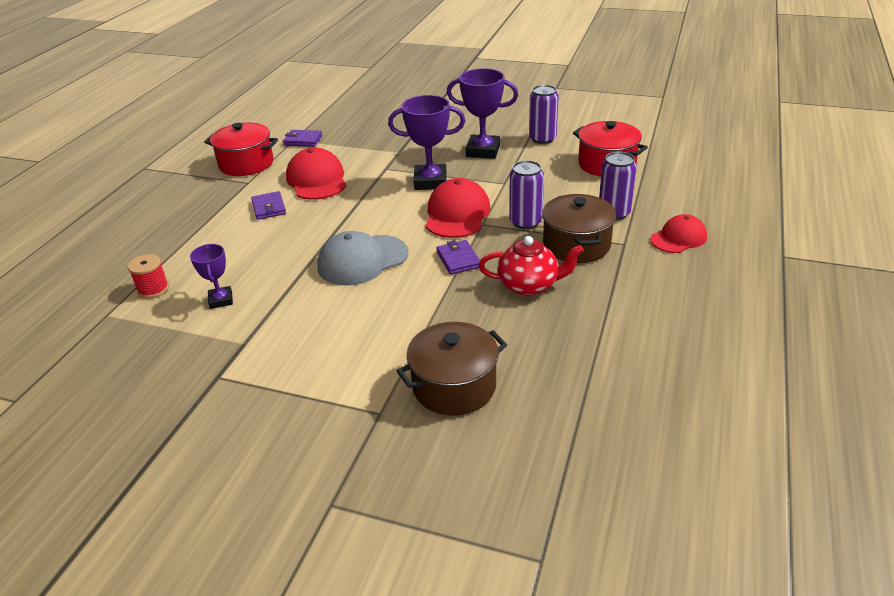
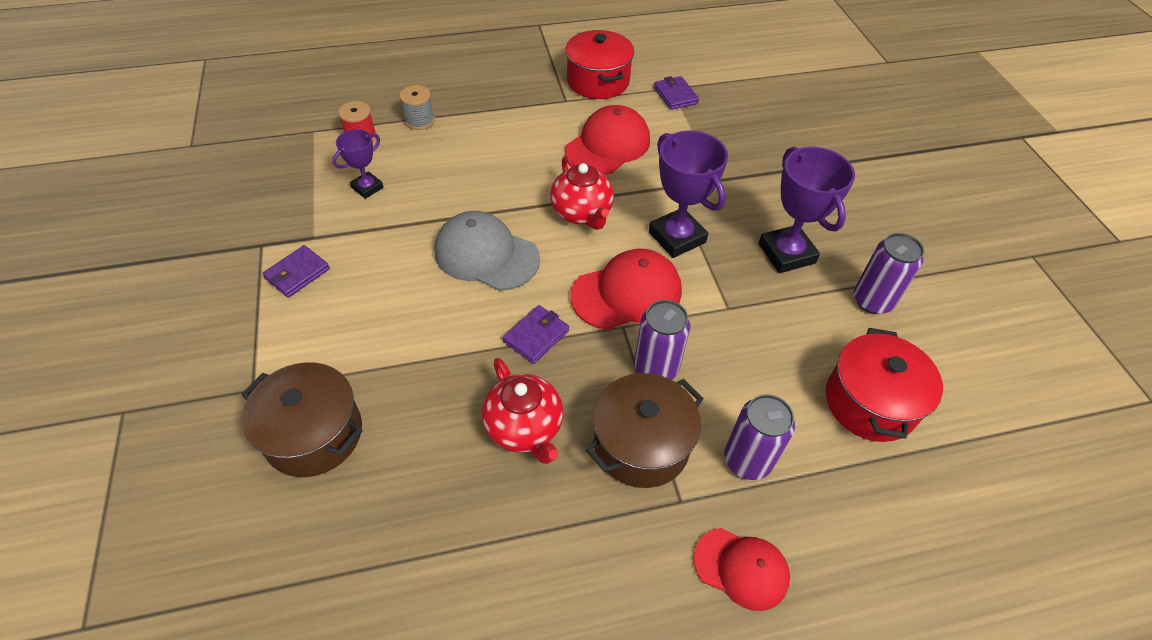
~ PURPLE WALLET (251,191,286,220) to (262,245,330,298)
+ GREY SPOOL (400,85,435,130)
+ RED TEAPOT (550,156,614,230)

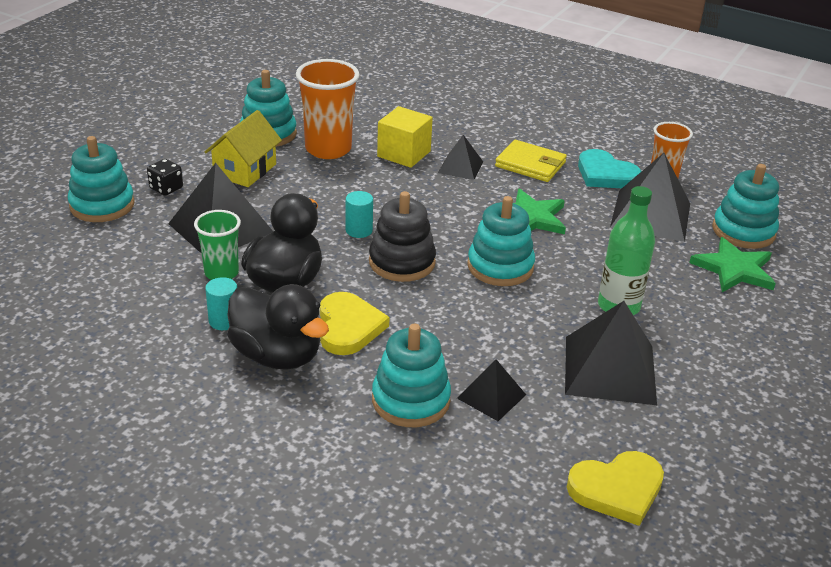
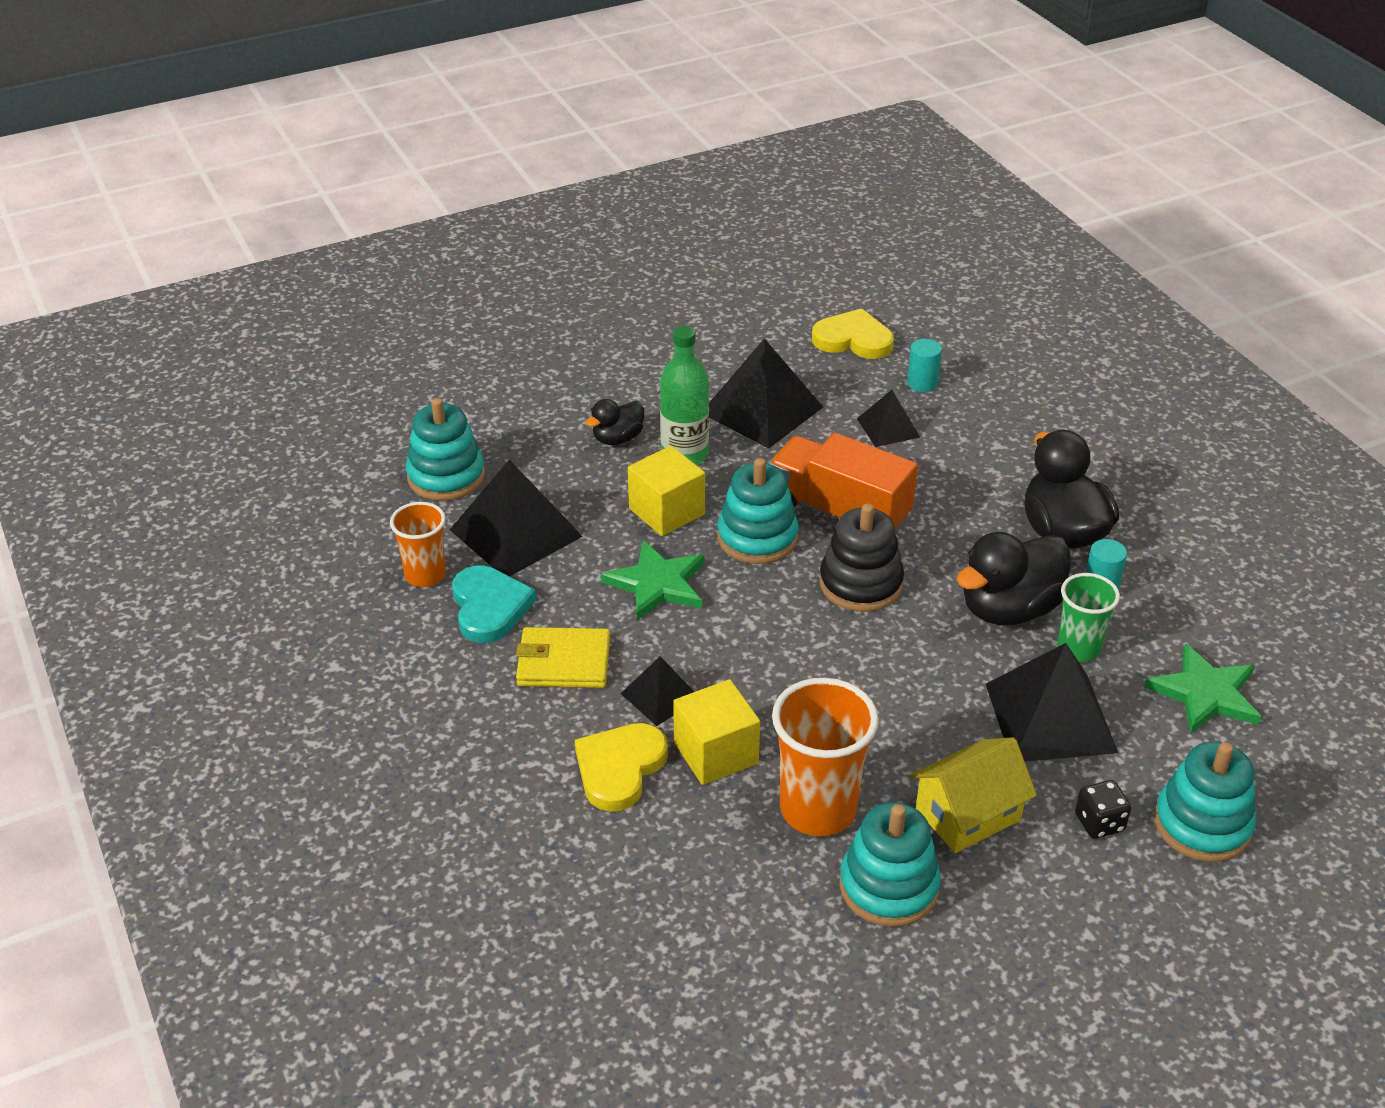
~ YELLOW HEART (320,292,390,355) to (575,723,668,812)
~ TURQUOISE CYLINDER (346,191,373,238) to (907,339,942,392)
- TURQUOISE STACKING TOY (372,324,451,427)
~ YELLOW WALLET (495,140,567,182) = (516,627,610,688) 60 degrees counterclockwise
~ GREEN STAR (689,237,776,292) to (1144,643,1262,734)
+ BLACK DUCK (586,399,644,445)
+ YELLOW CUBE (628,446,705,536)
+ ORANGE TRUCK (769,433,918,533)

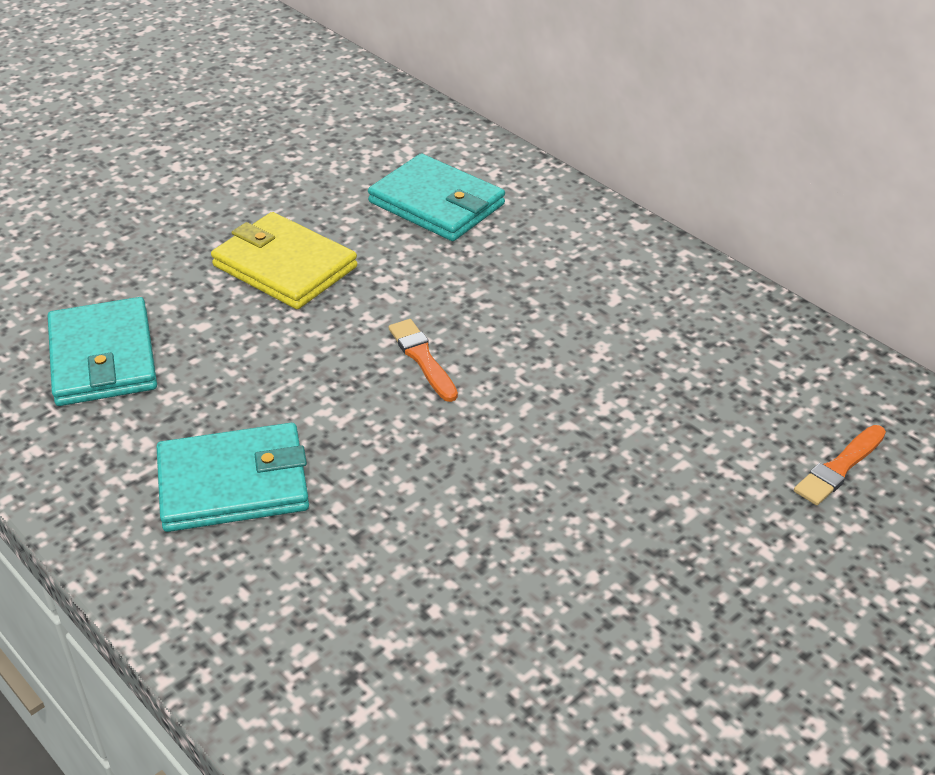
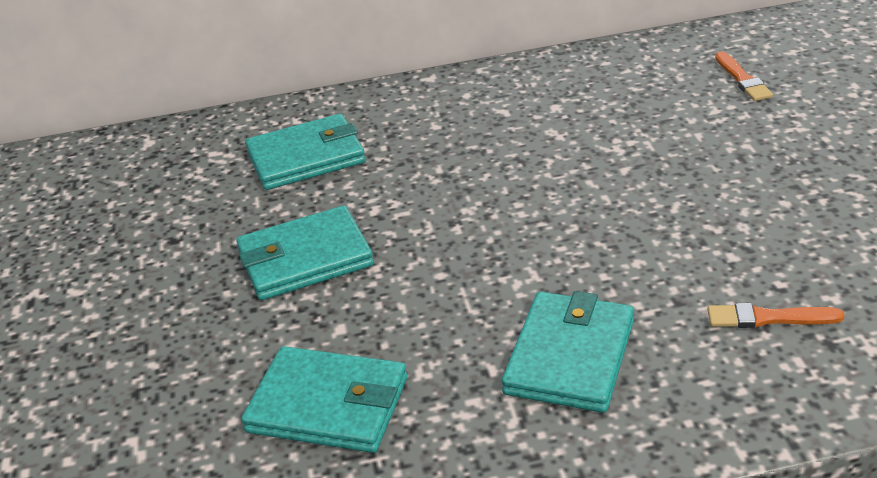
~ YELLOW WALLET (211,212,357,309) to TURQUOISE WALLET (236,205,374,300)
~ ORANGE BRUSH (389,319,458,402) to (708,303,845,328)

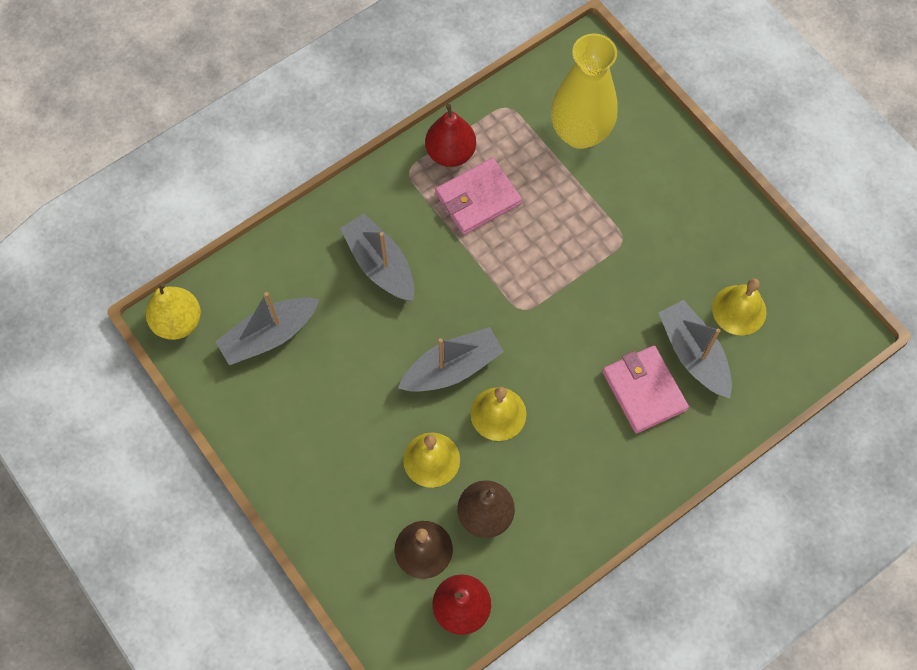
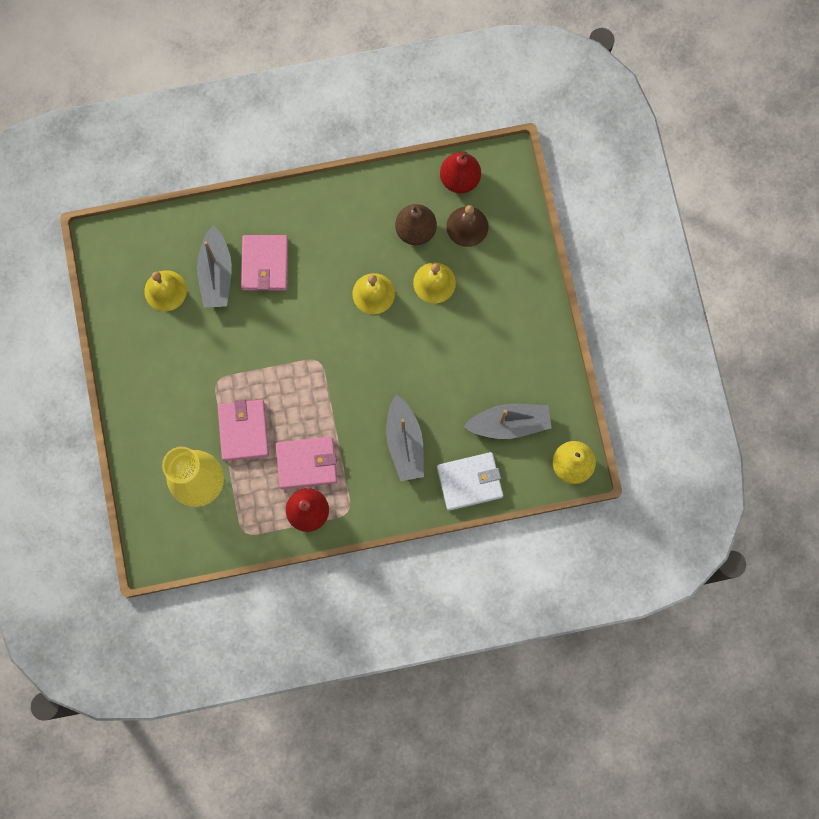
- GREY BOAT (398,327,504,392)
+ PINK WALLET (218,399,269,461)
+ WHITE WALLET (437,452,503,511)

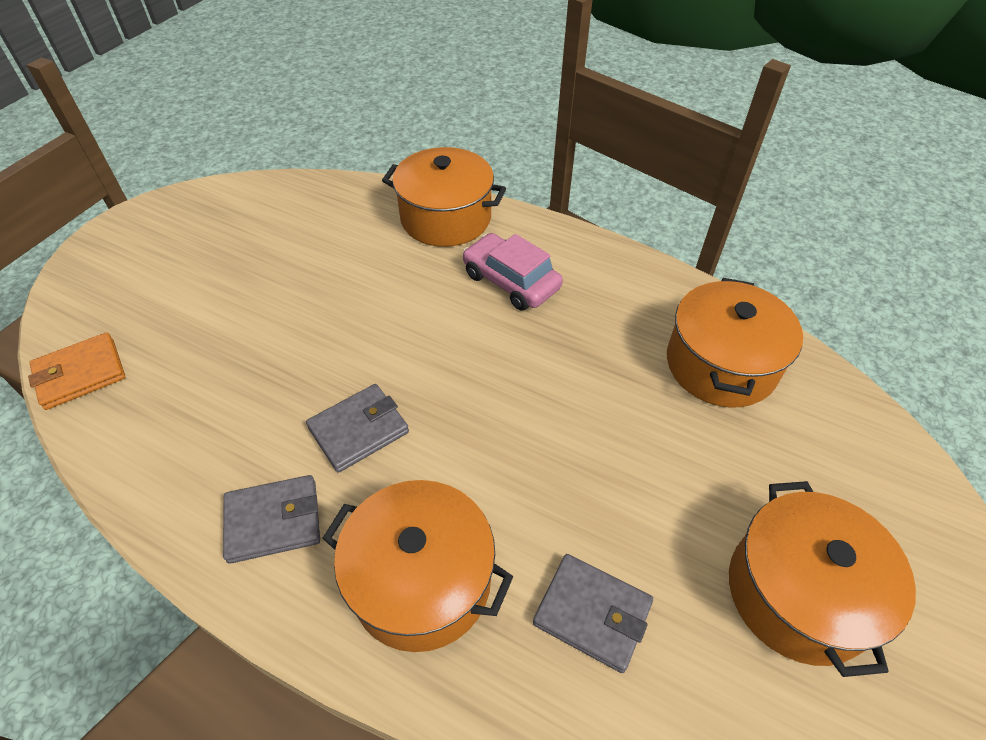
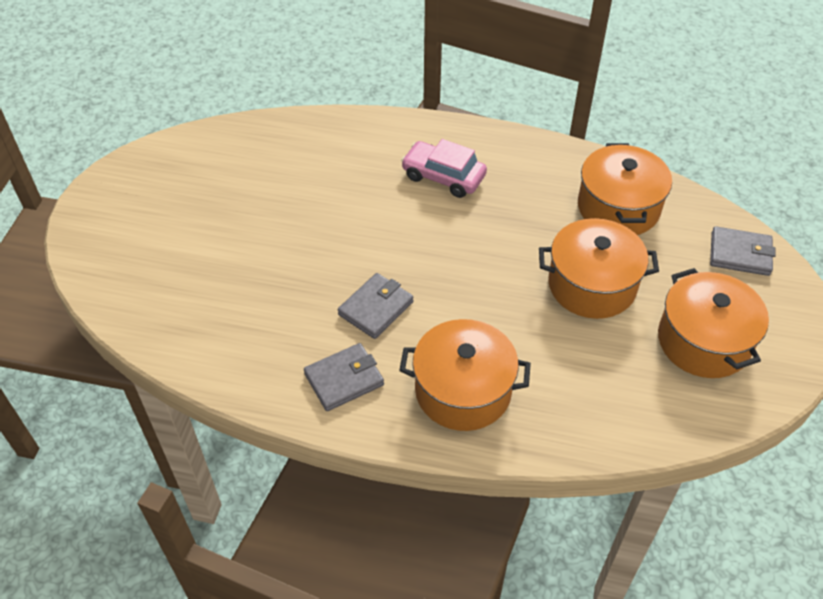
- ORANGE WALLET (28,332,125,410)
~ ORANGE POT (382,147,506,247) to (539,218,659,319)
~ GREY WALLET (533,554,653,673) to (710,226,776,276)

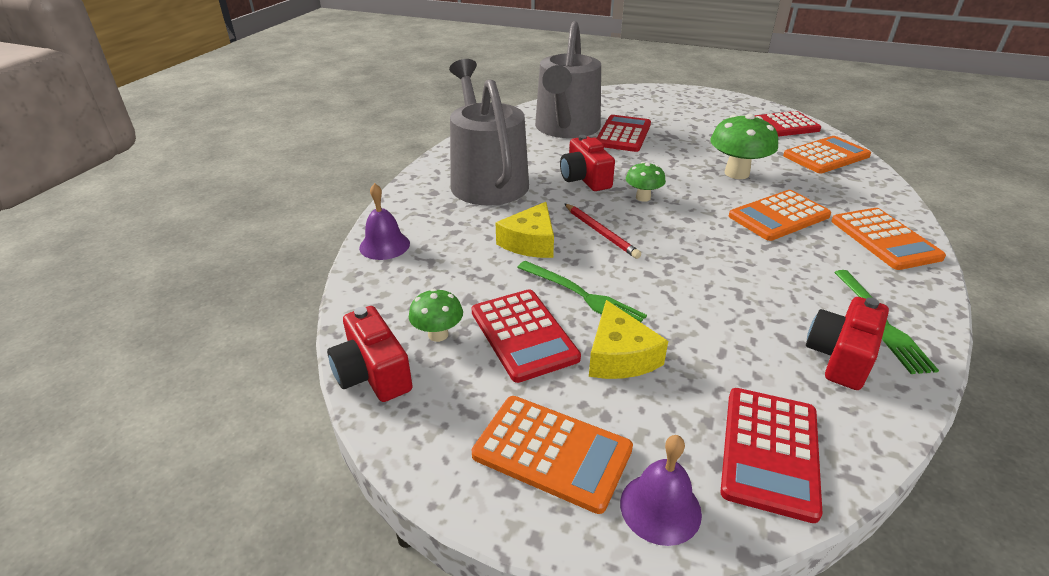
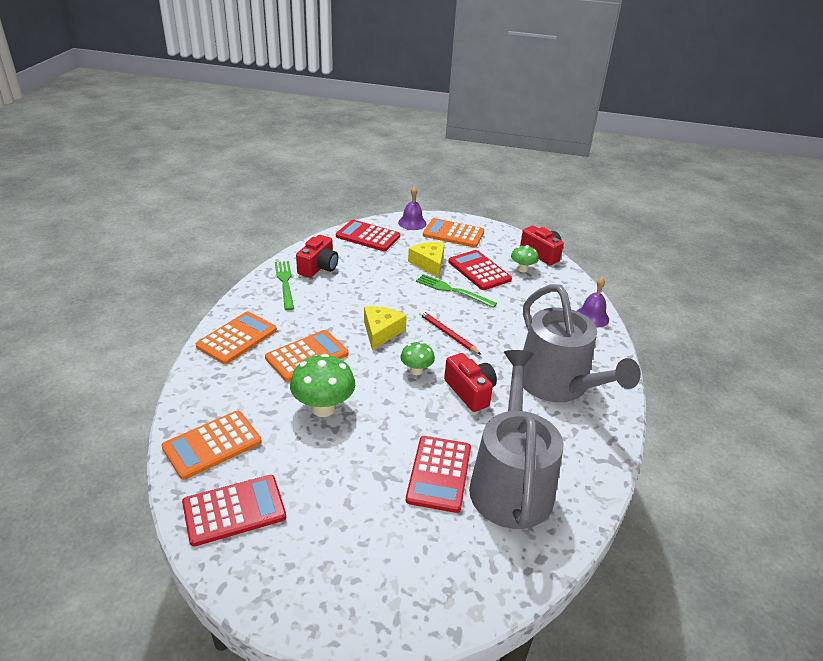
~ YELLOW CHEESE (496,202,554,258) to (364,306,407,350)
~ RED CALCULATOR (720,388,822,523) = (336,220,400,251) 75 degrees counterclockwise
~ ORANGE CALCULATOR (831,208,946,270) = (196,311,277,364) 60 degrees clockwise

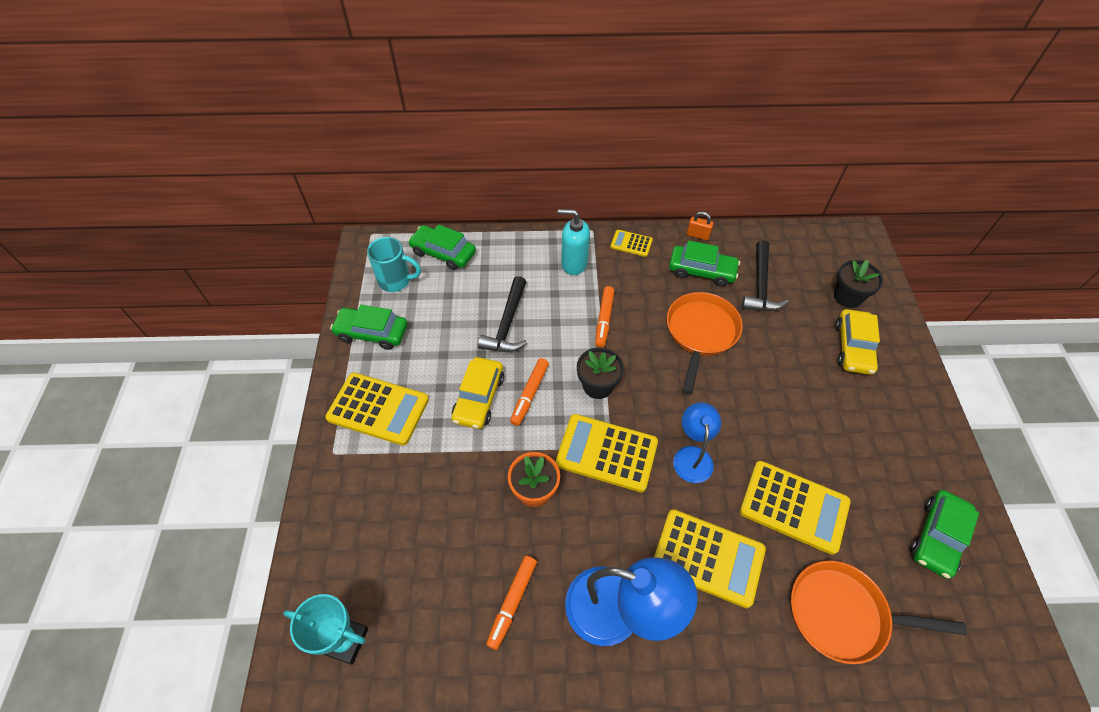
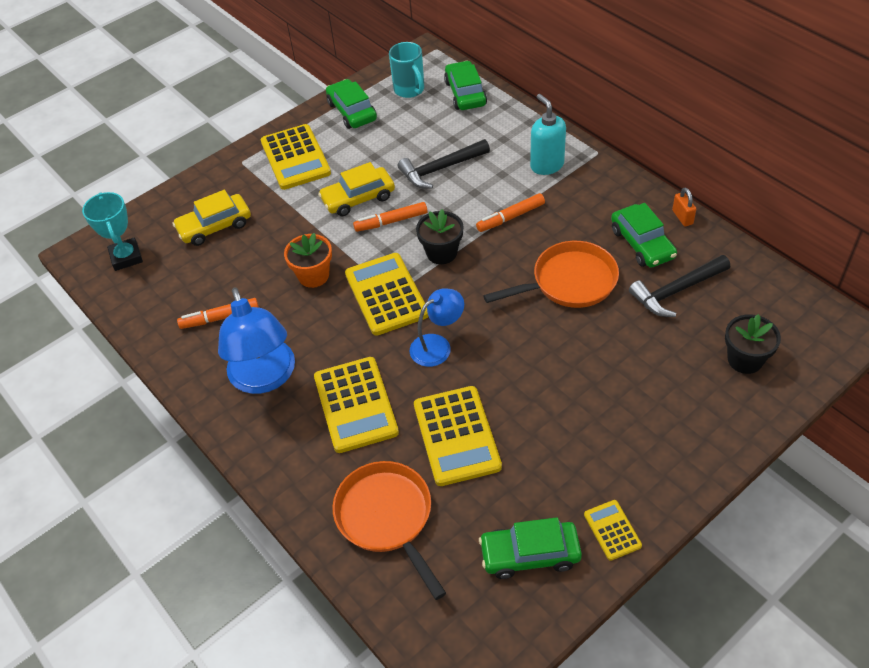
~ YELLOW CALCULATOR (610,230,653,257) to (584,500,642,561)
~ YELLOW CAR (835,309,880,375) to (172,190,251,246)

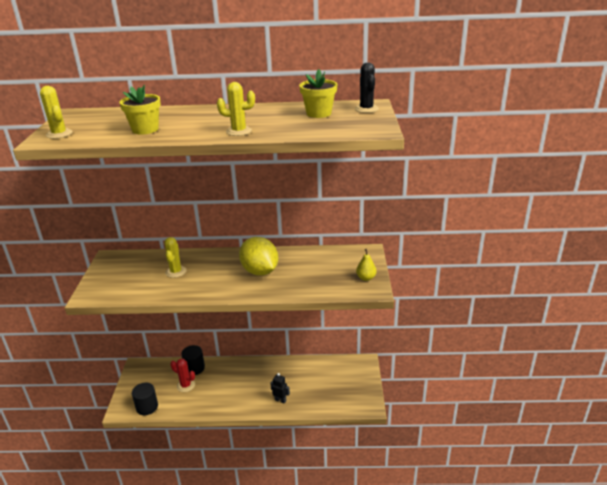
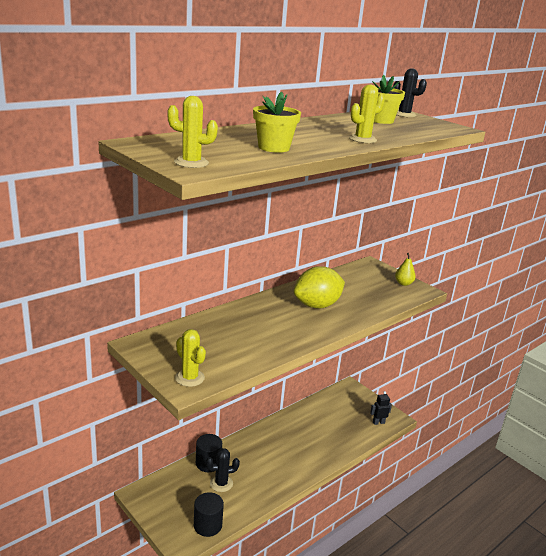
~ YELLOW CACTUS (164,237,187,278) to (175,329,206,387)
~ RED CACTUS (171,358,195,392) to BLACK CACTUS (206,448,240,492)
~ YELLOW LEMON (239,237,278,276) = (294,266,345,309) 45 degrees counterclockwise
~ BLACK ROBOT (270,373,290,404) to (370,391,392,425)

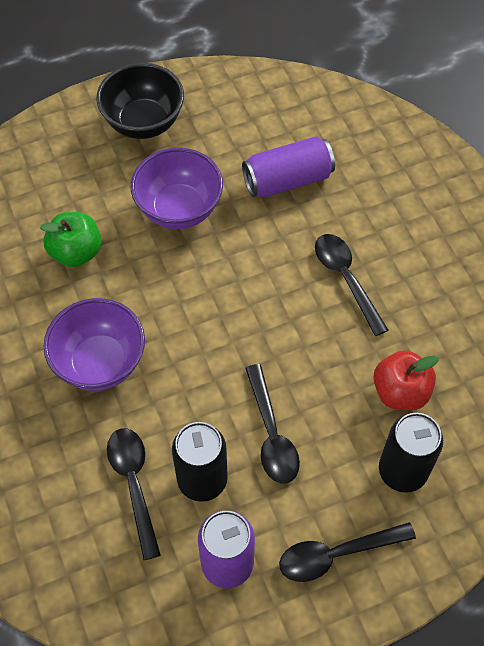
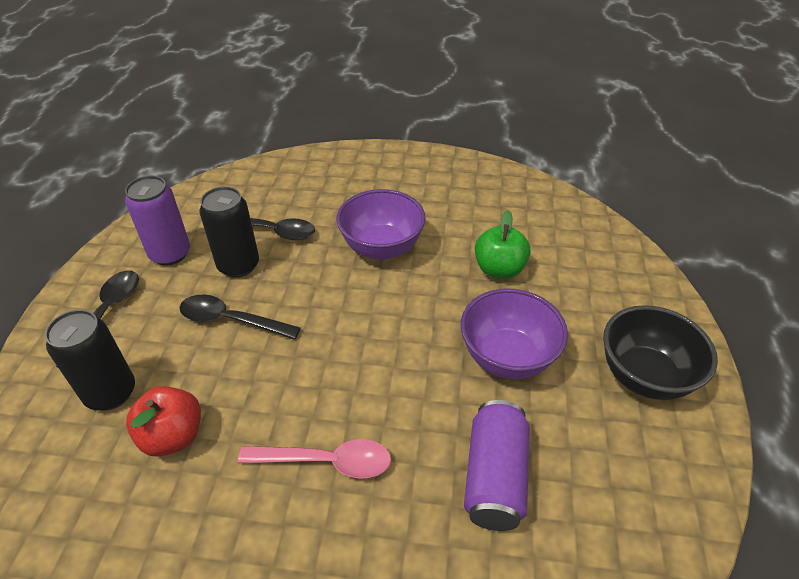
~ BLACK SPOON (315,234,388,336) to PINK SPOON (238,439,391,479)

